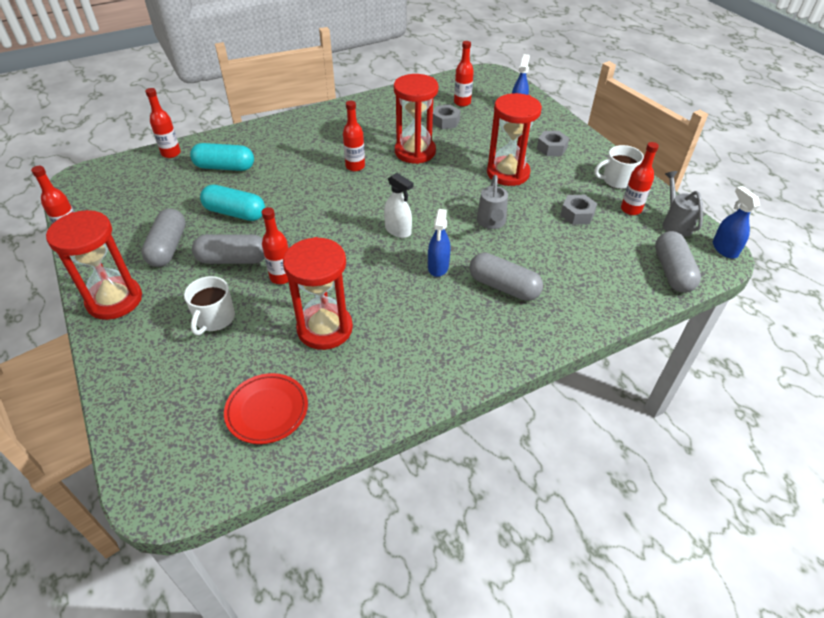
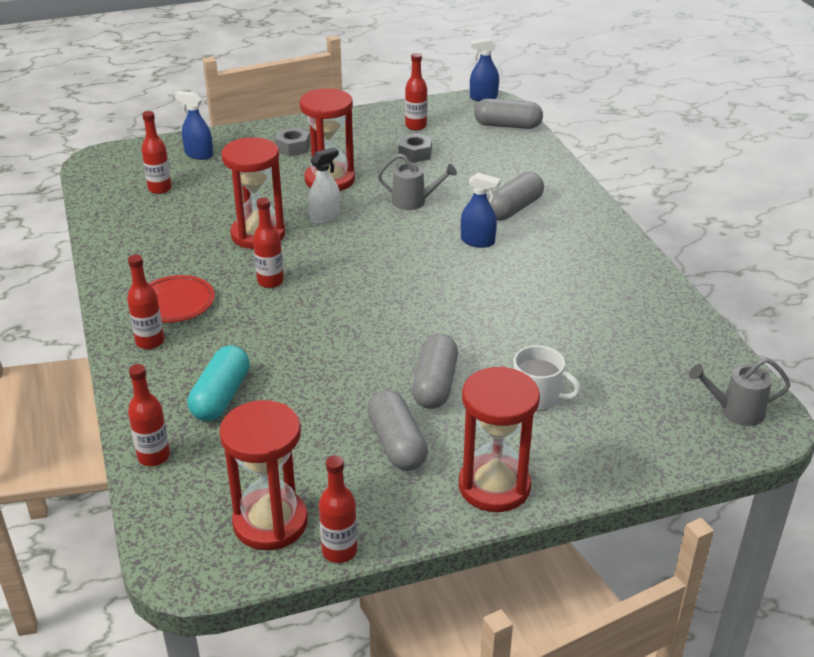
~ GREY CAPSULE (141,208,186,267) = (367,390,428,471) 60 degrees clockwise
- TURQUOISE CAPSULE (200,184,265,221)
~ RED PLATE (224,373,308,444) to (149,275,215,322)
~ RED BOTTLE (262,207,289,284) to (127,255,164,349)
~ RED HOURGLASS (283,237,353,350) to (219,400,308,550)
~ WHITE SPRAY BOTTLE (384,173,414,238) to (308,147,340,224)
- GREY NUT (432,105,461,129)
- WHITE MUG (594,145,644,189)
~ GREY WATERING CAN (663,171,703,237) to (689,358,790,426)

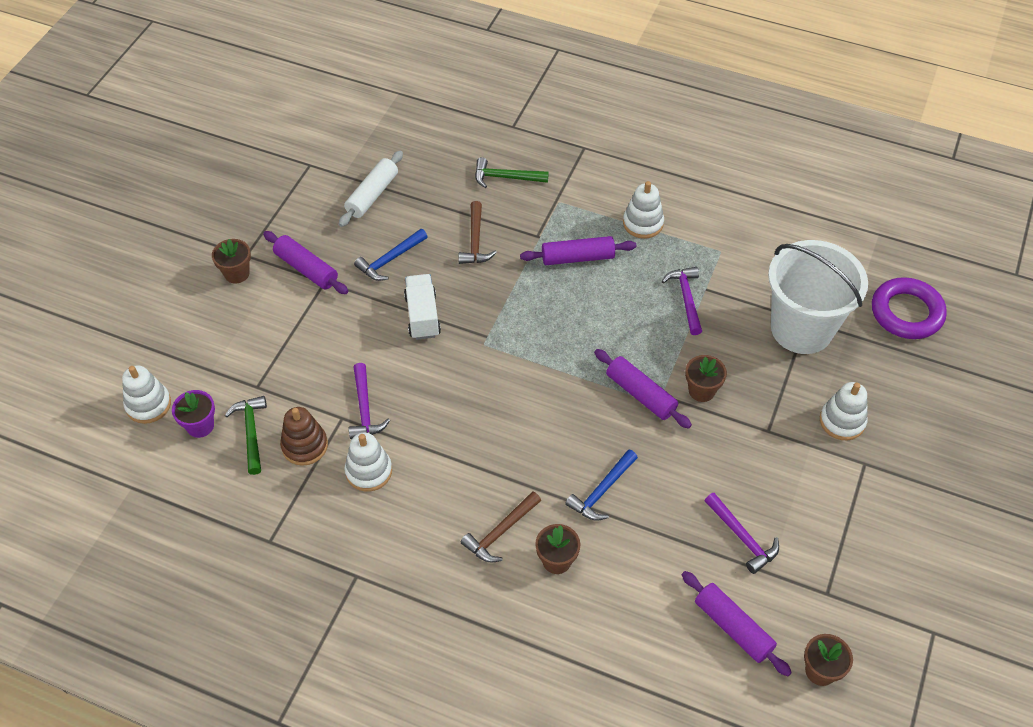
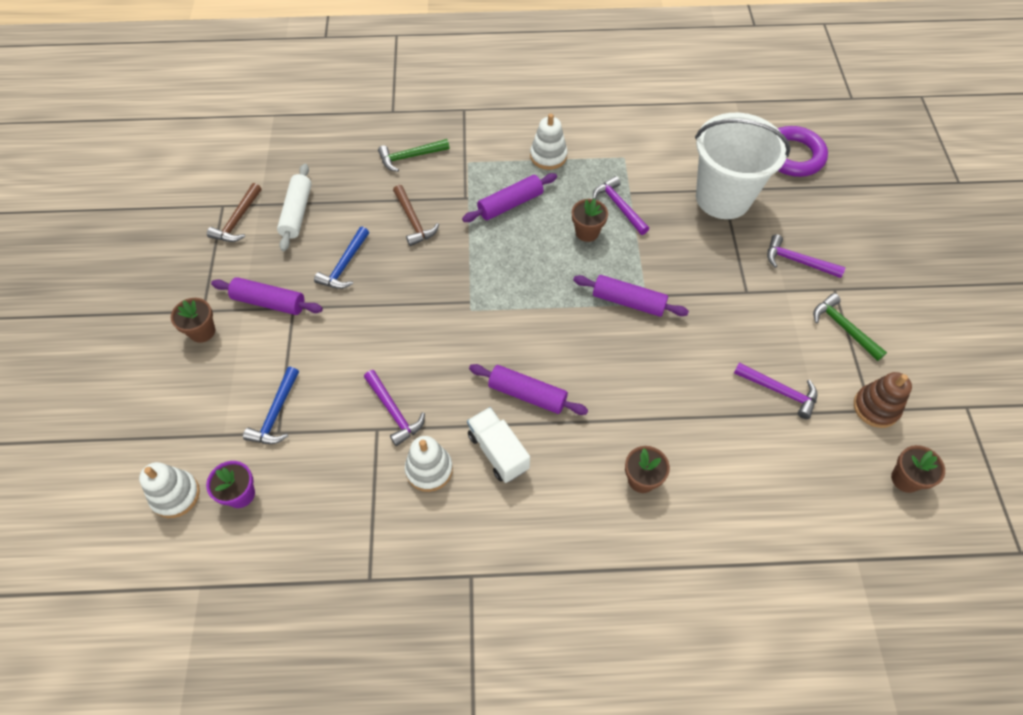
~ GREEN HAMMER (225,396,267,475) to (813,293,887,361)
~ BROWN STACKING TOY (280,407,328,466) to (854,372,912,428)
~ WHITE TRUCK (404,274,441,340) to (467,407,530,483)
~ BROWN HAMMER (461,491,541,562) to (207,183,262,242)
~ BLUE HAMMER (565,449,638,520) to (243,367,299,444)
~ PURPLE ROLLING PIN (682,571,792,676) to (469,364,588,415)
~ BROWN FLOWER POT (685,355,727,402) to (572,199,608,242)
~ WHITE STACKING TOY (820,382,868,440) to PURPLE HAMMER (767,234,845,278)

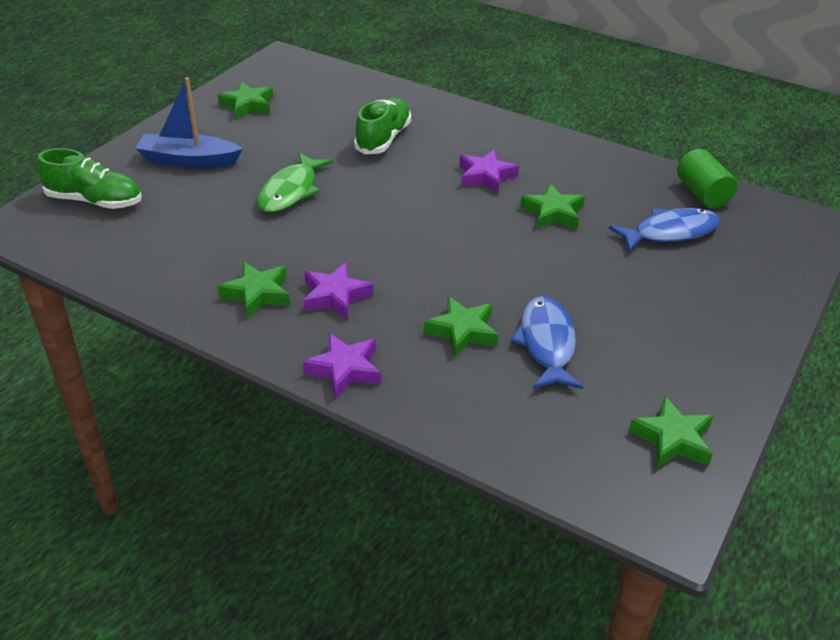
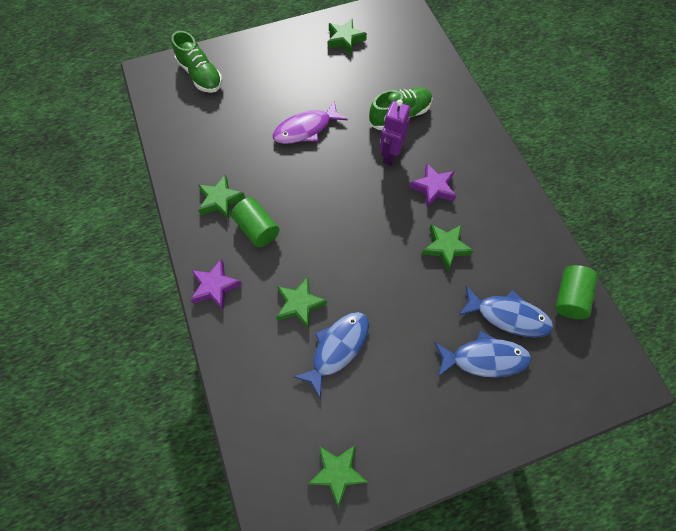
- BLUE BOAT (135,77,243,168)
~ GREEN FISH (257,152,333,213) to PURPLE FISH (272,101,348,144)
~ PURPLE STAR (303,262,373,320) to GREEN CYLINDER (231,198,280,247)
+ PURPLE ROBOT (380,99,410,165)
+ BLUE FISH (435,331,531,378)

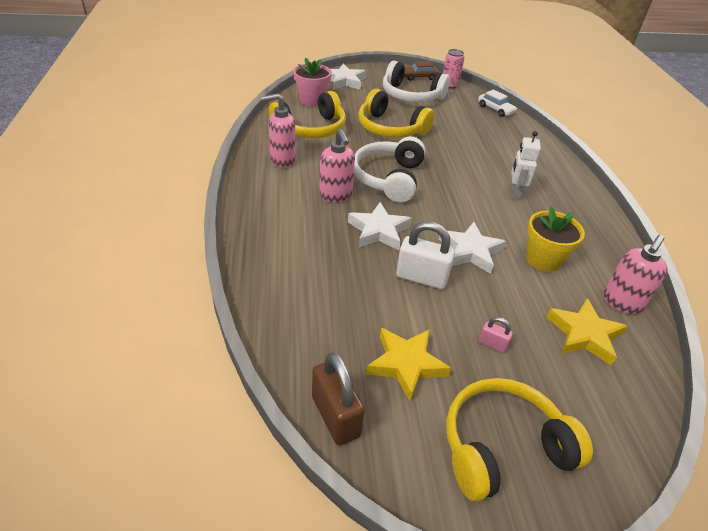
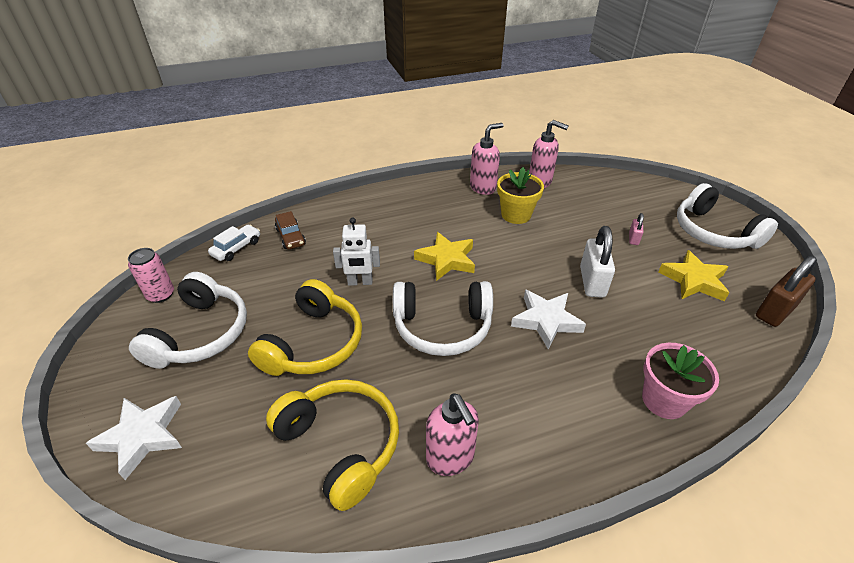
~ PINK FLOWER POT (293,57,332,106) to (642,343,719,419)
~ PINK SOAP DISPENSER (319,129,355,203) to (470,123,504,195)
~ BROWN CAR (404,61,438,81) to (275,211,306,249)
- WHITE STAR (439,222,506,274)
~ YELLOW HEADPHONES (446,378,593,501) to WHITE HEADPHONES (677,183,778,249)
~ WHITE ROBOT (511,131,541,199) to (333,218,380,286)
~ YELLOW STAR (546,298,628,366) to (414,232,475,281)

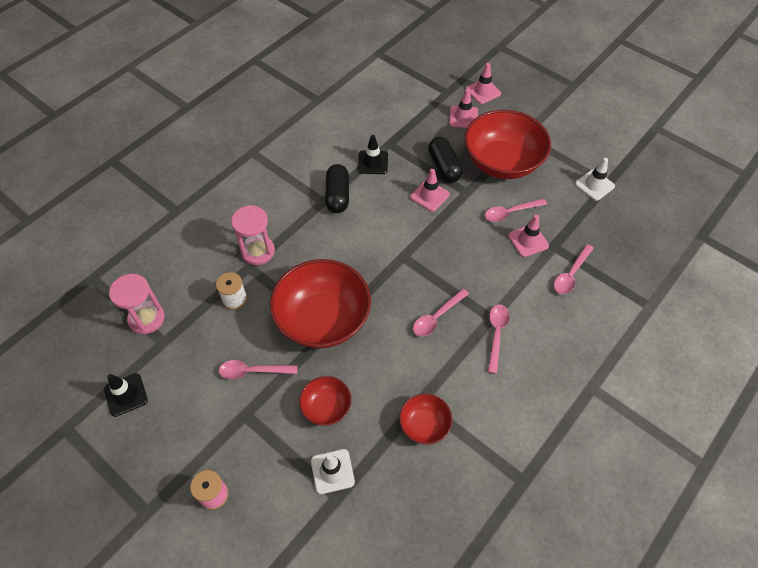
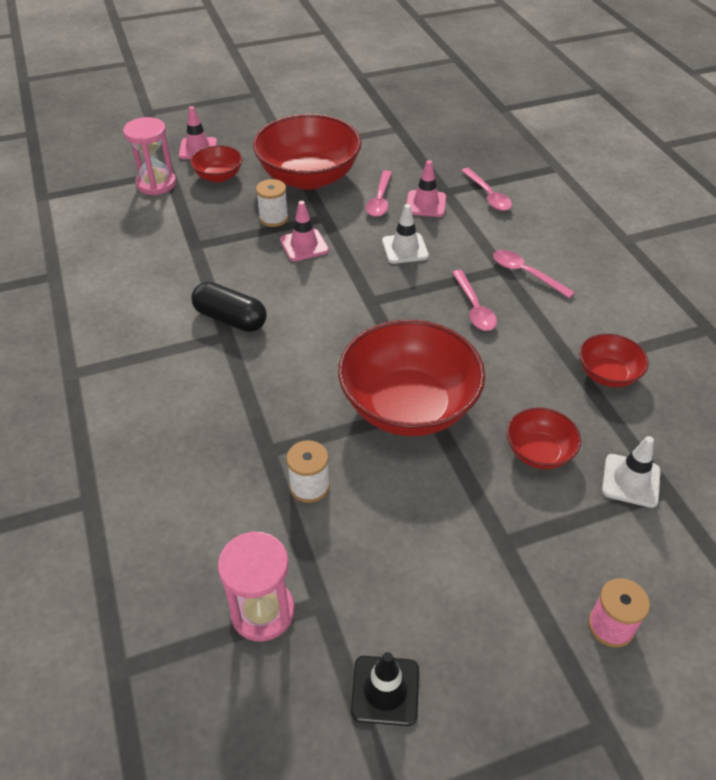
- PINK SPOON (219,360,298,379)
~ PINK HOURGLASS (231,205,275,265) to (123,117,176,195)
- BLACK TRAFFIC CONE (358,135,388,174)
~ BLACK CAPSULE (428,137,463,182) to WHITE SPOOL (256,179,288,227)
~ PINK TRAFFIC CONE (449,89,478,128) to RED BOWL (190,145,243,182)
~ WHITE TRAFFIC CONE (575,158,615,201) to (382,204,429,264)

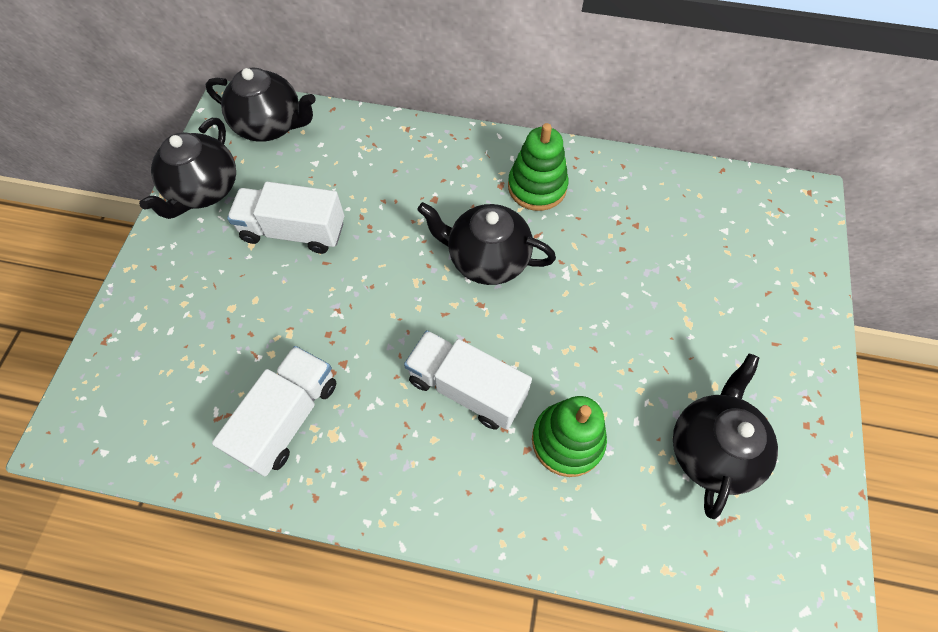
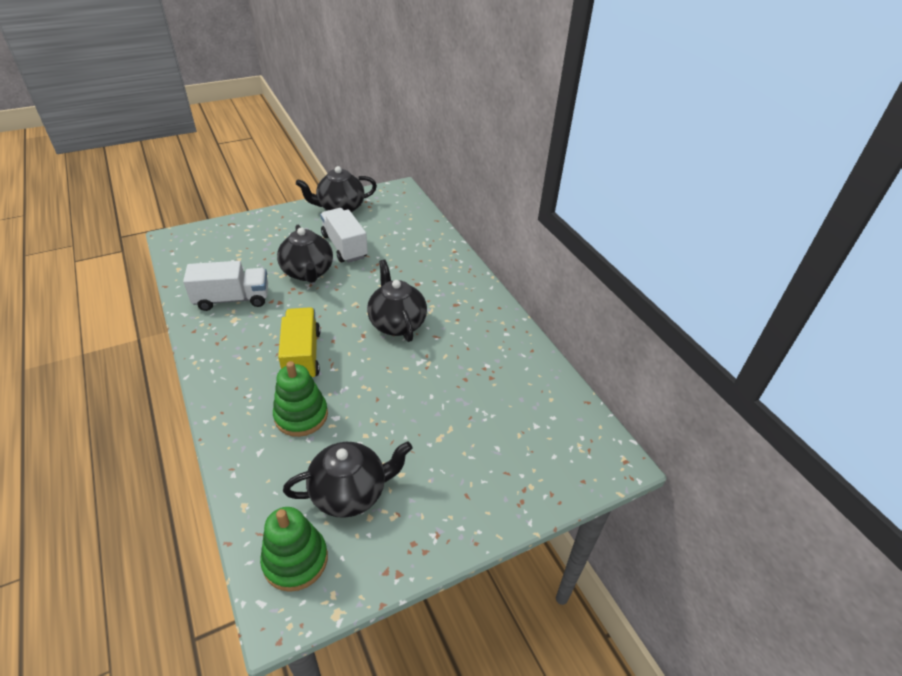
~ BLACK TEAPOT (205,67,316,141) to (277,225,333,283)
~ WHITE TRUCK (404,330,532,430) to YELLOW TRUCK (278,307,320,377)
~ GREEN STACKING TOY (508,123,568,211) to (260,507,328,592)

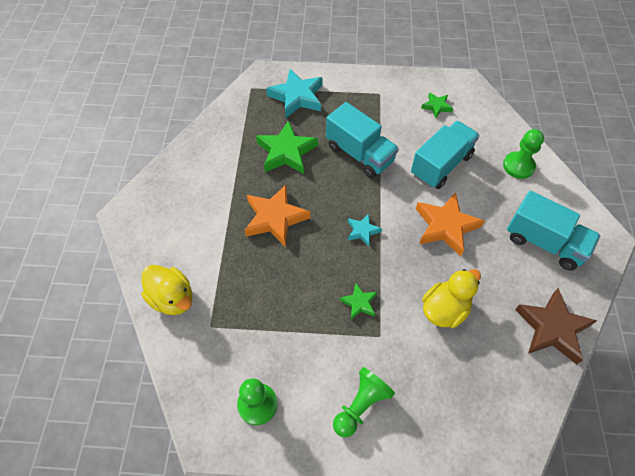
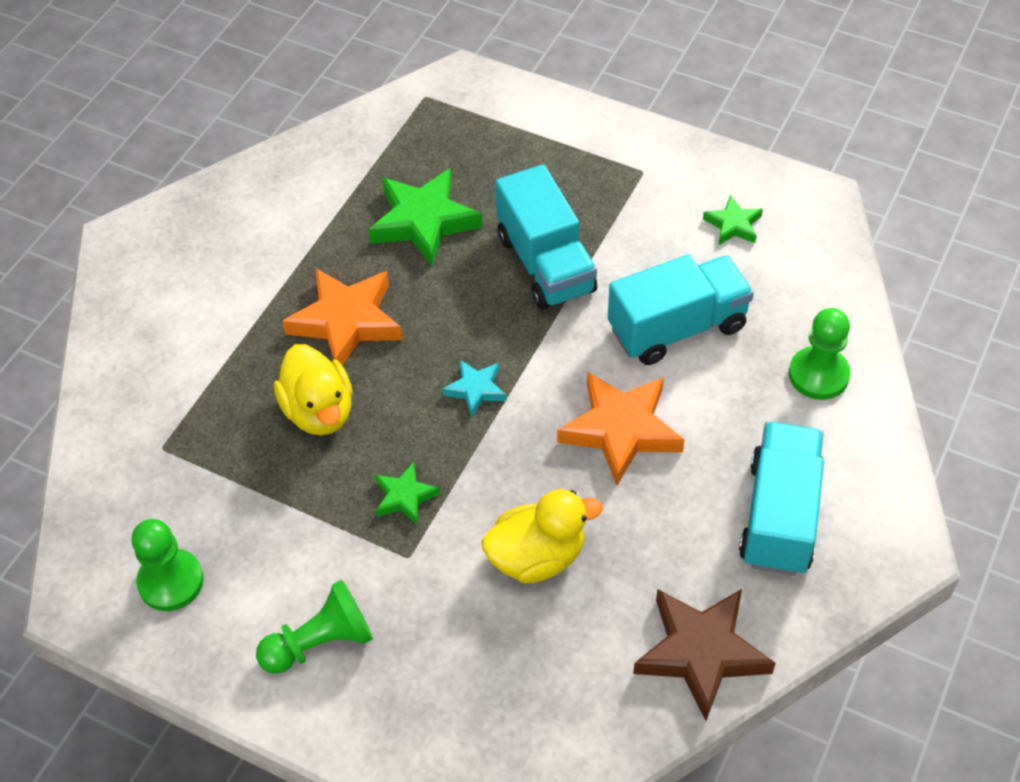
~ YELLOW DUCK (141,265,193,315) to (274,344,353,435)
- TURQUOISE STAR (266,69,323,118)
~ TURQUOISE TRUCK (507,191,600,271) = (739,422,824,576) 135 degrees counterclockwise

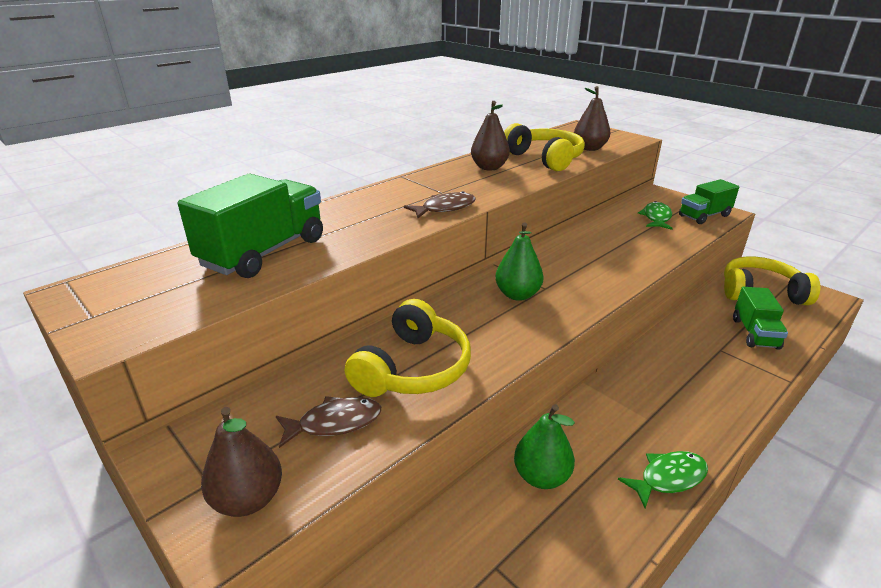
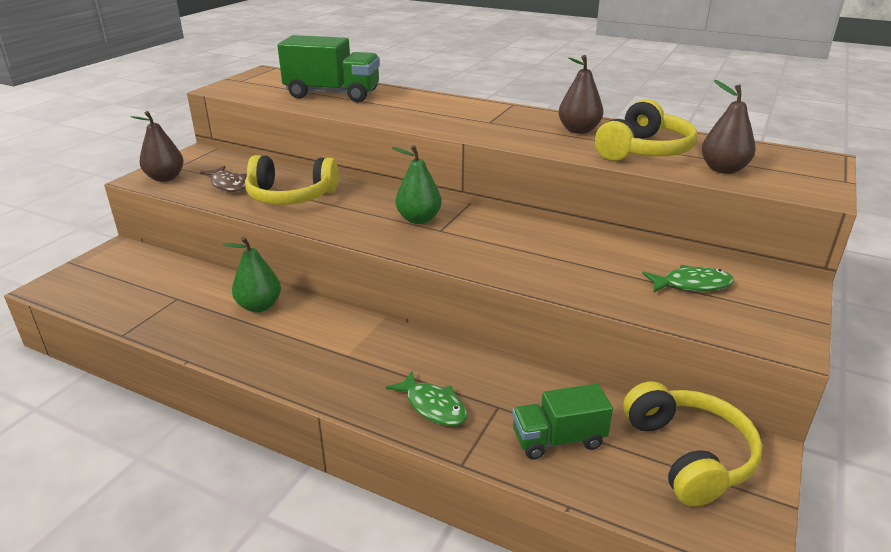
- BROWN FISH (404,191,476,218)
~ GREEN FISH (618,451,708,508) to (386,371,467,426)
- GREEN TRUCK (679,179,739,224)

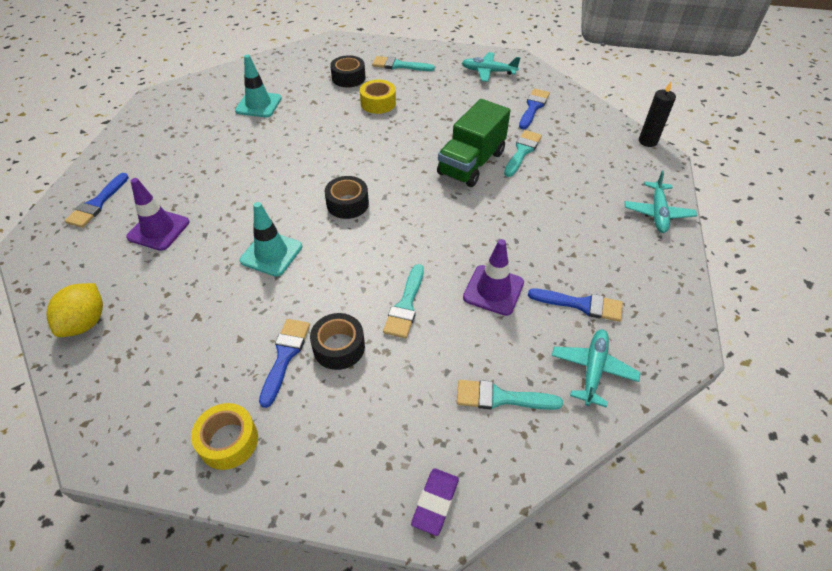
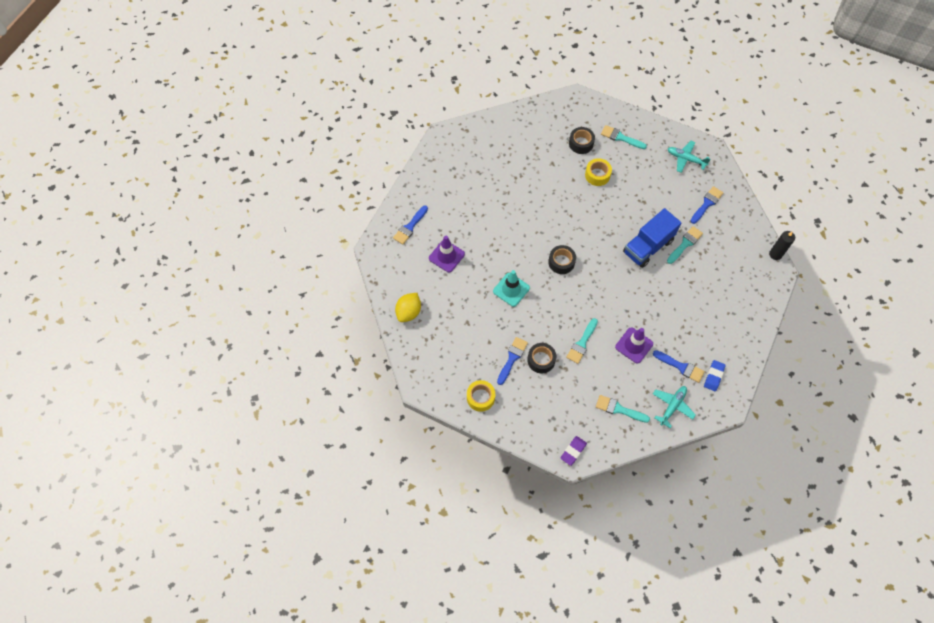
- TURQUOISE TRAFFIC CONE (235,55,282,117)
~ GREEN TRUCK (437,99,511,187) to BLUE TRUCK (623,208,681,268)
- TURQUOISE PLANE (625,171,697,233)
+ BLUE ERASER (704,360,726,391)

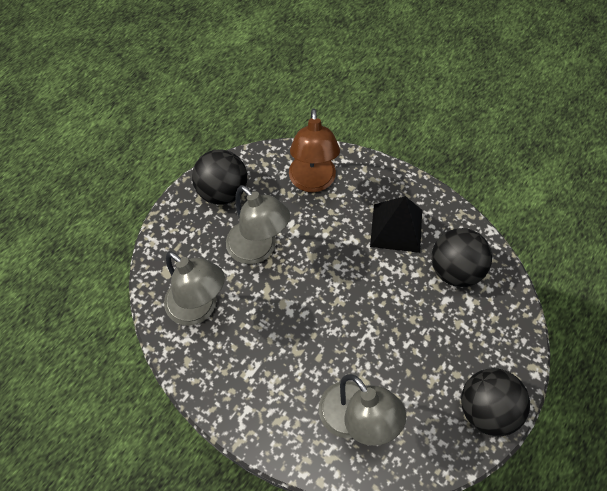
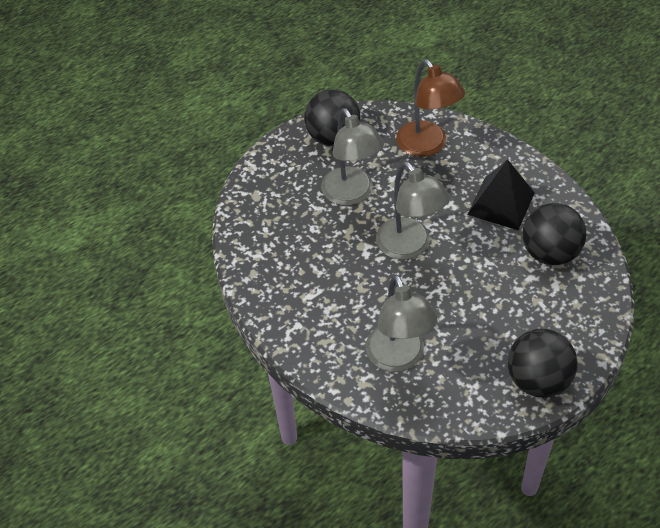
~ GREY LAMP (164,251,225,326) to (376,162,450,260)
~ BROWN LAMP (289,108,340,192) = (396,59,465,157) 45 degrees counterclockwise

